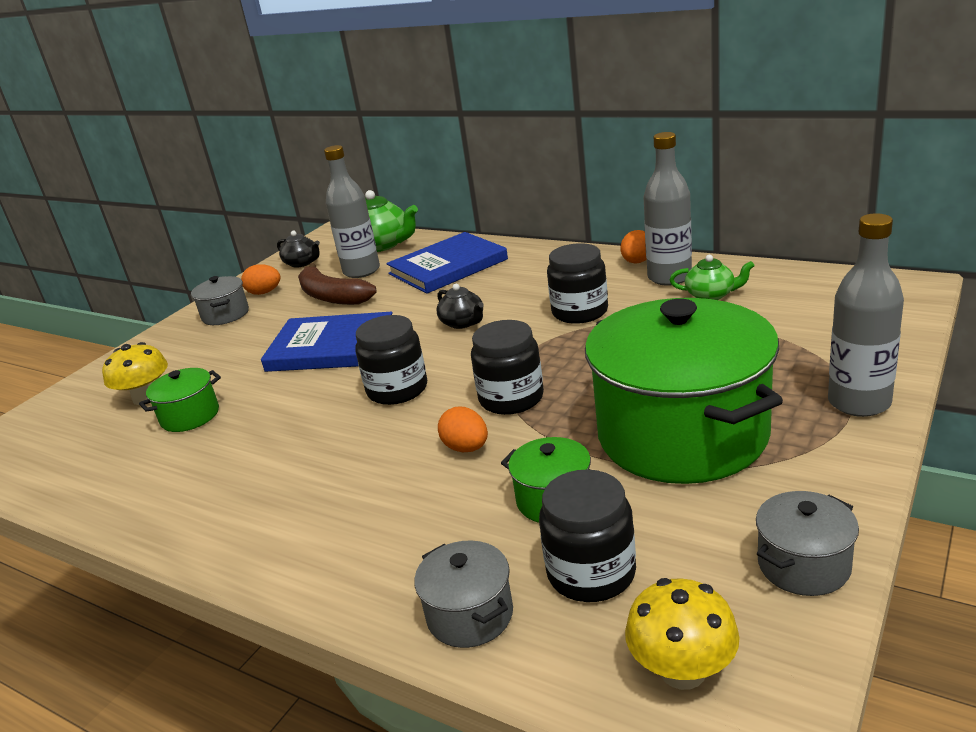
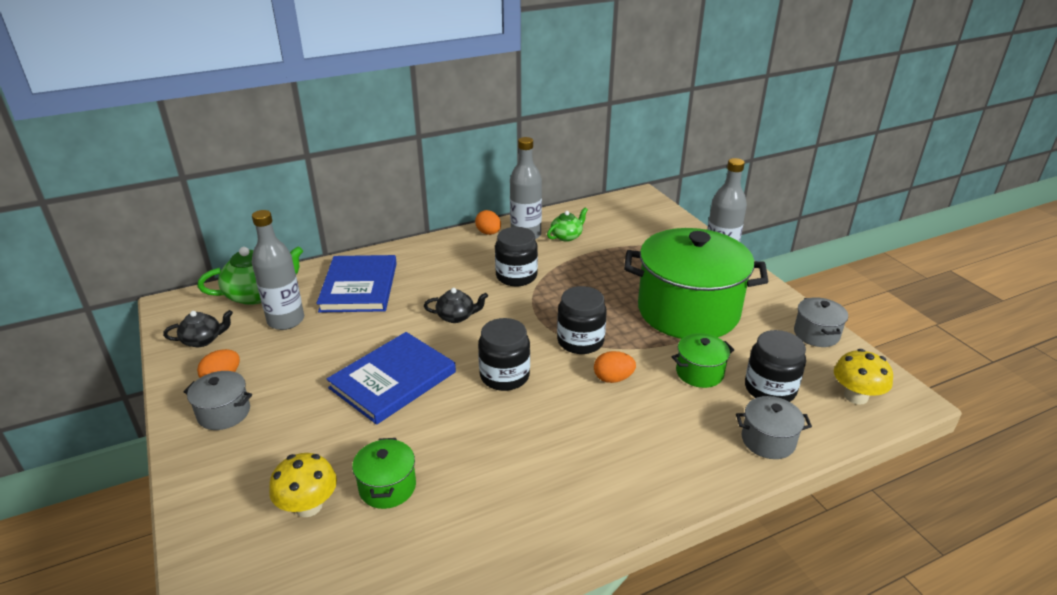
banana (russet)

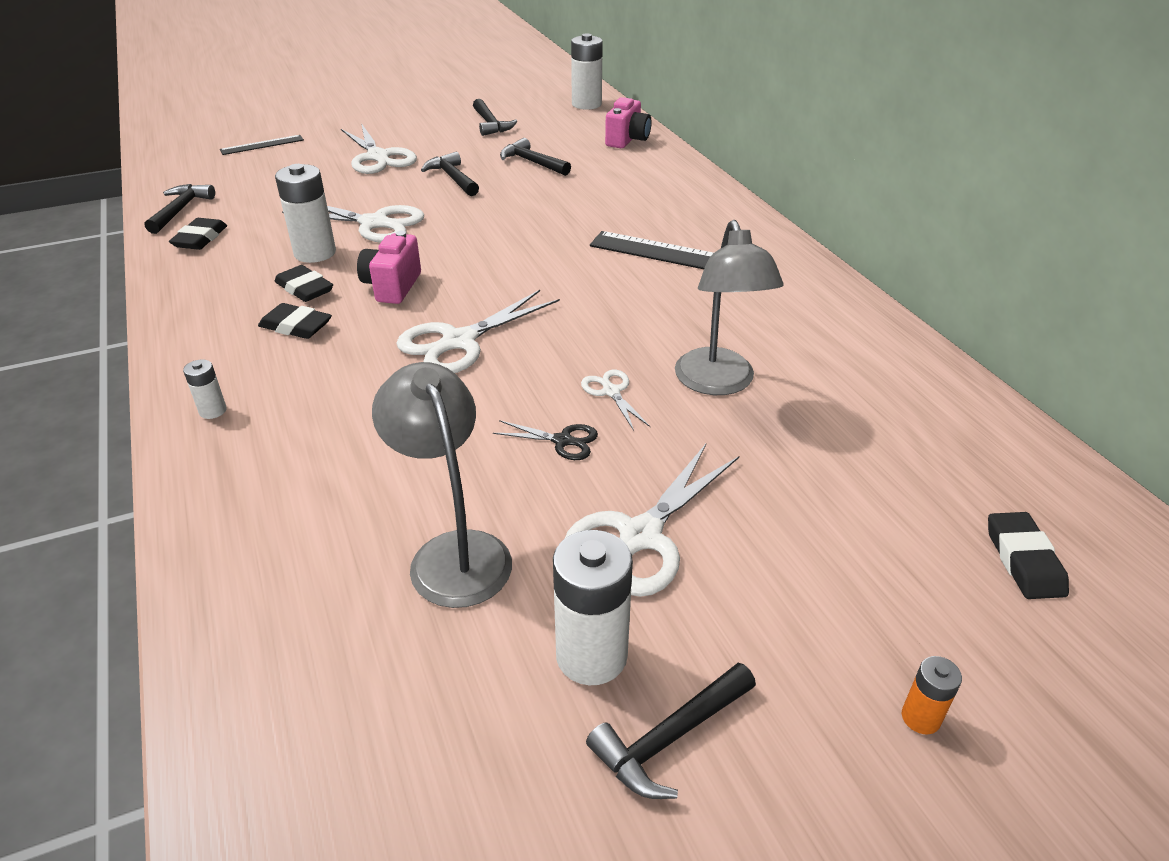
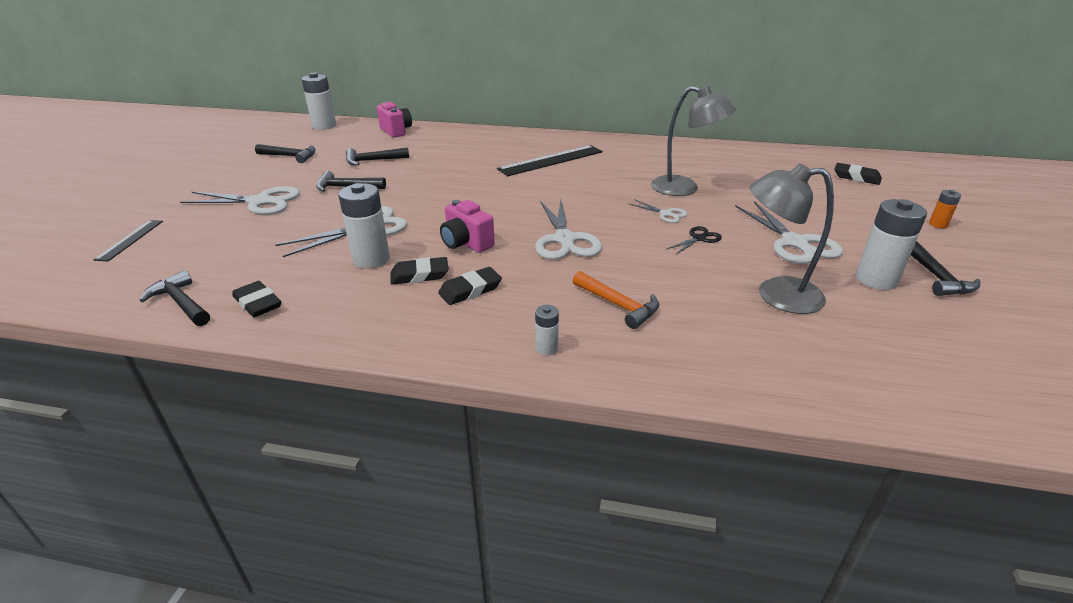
shears (white) (4th from left); claw hammer (orange-coloured)

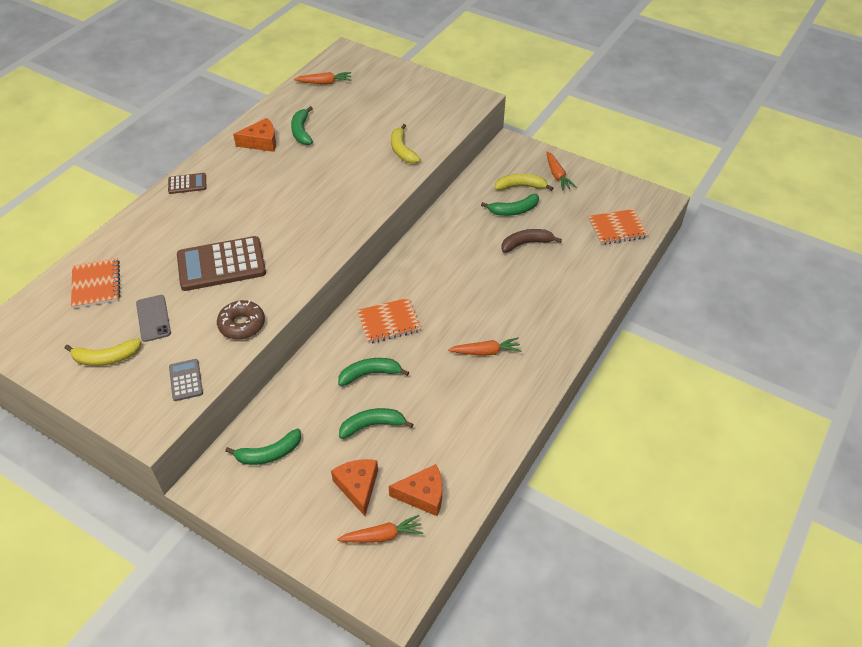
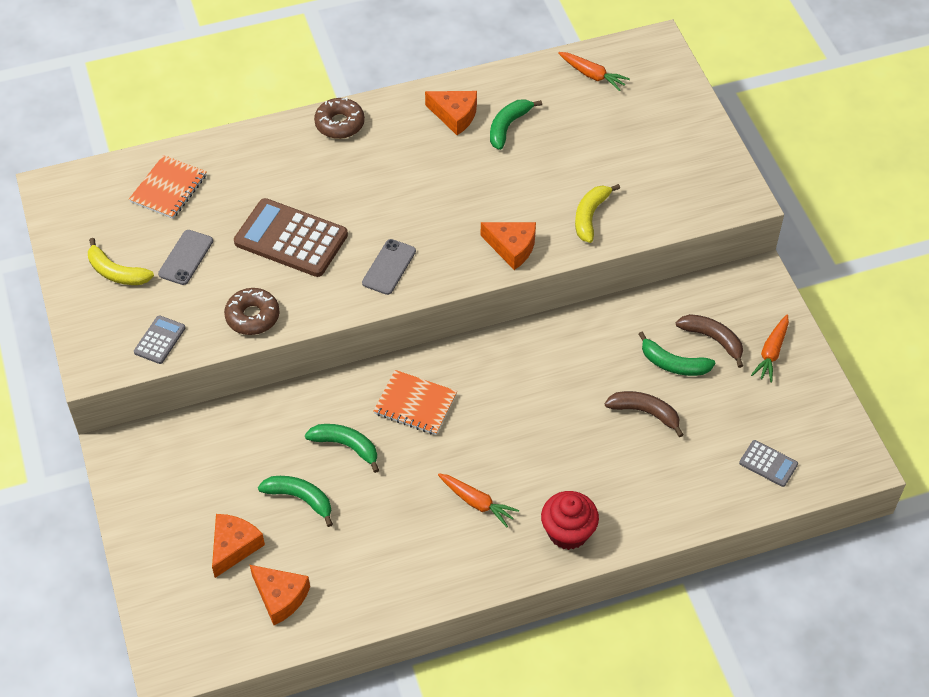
donut (russet) (2nd from left); banana (russet) (2nd from left); adding machine (ash-grey) (2nd from left); banana (emerald) (1st from left in the first image); toy carrot (orange-coloured) (2nd from left in the first image); cheese wedge (orange-coloured) (4th from left); mobile phone (ash-grey) (2nd from left); cupcake (crimson)

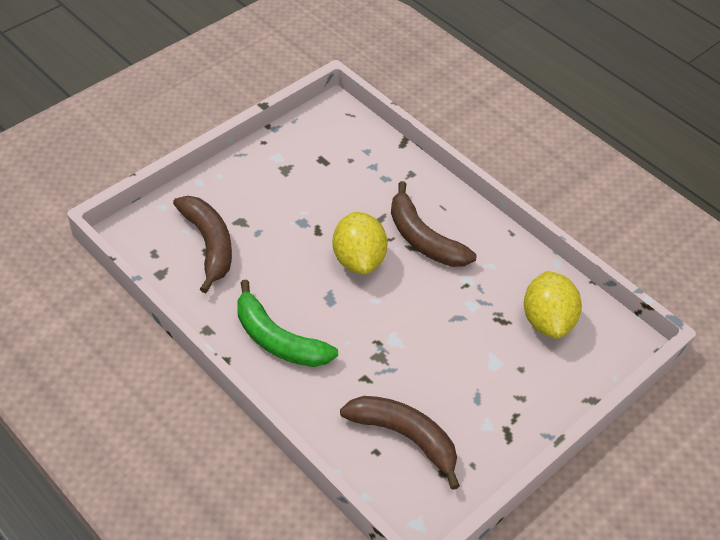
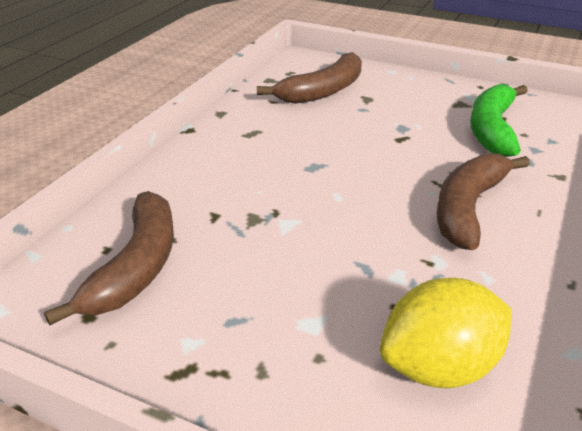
toy lemon (bright yellow) (1st from left in the first image); banana (emerald)

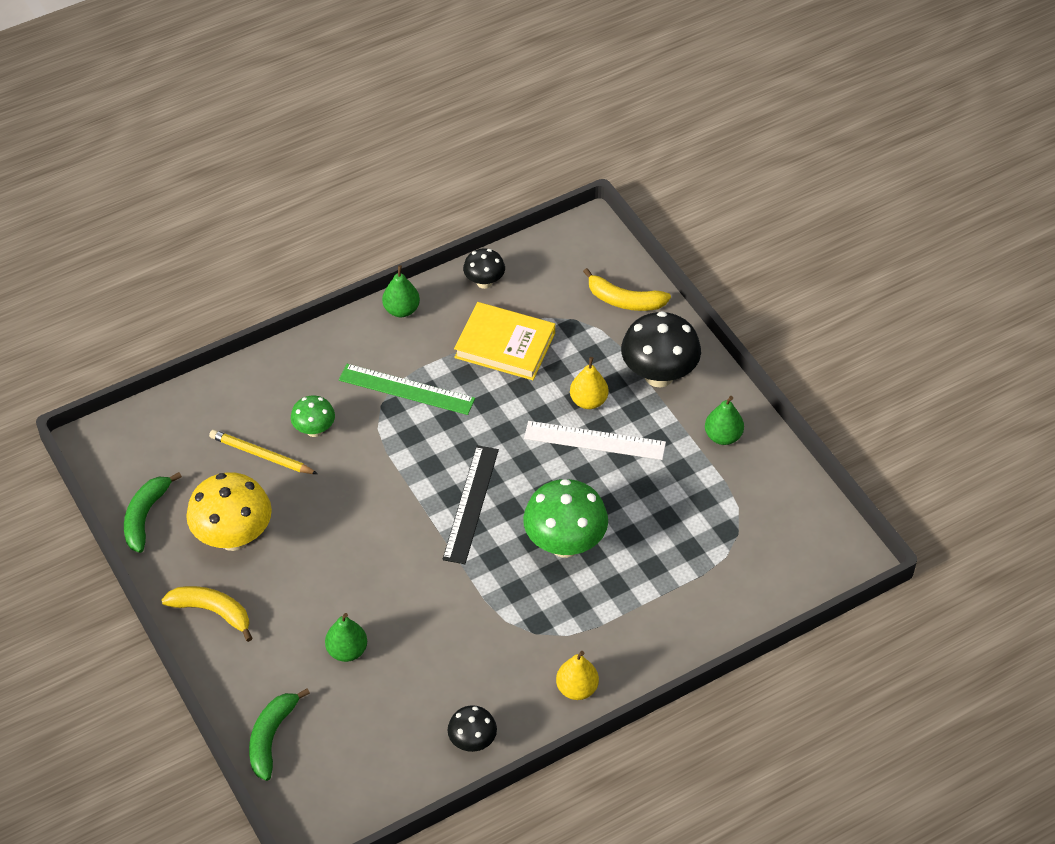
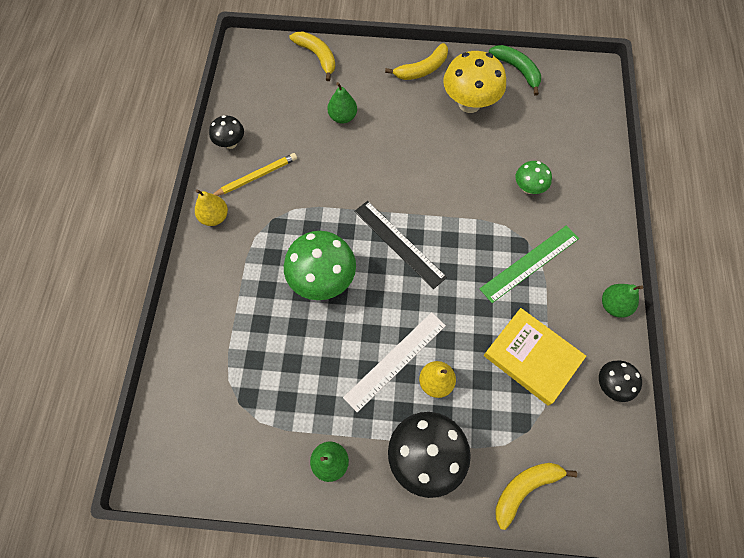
hardcover (bright yellow); wooden pencil (bright yellow); banana (bright yellow) (1st from left)

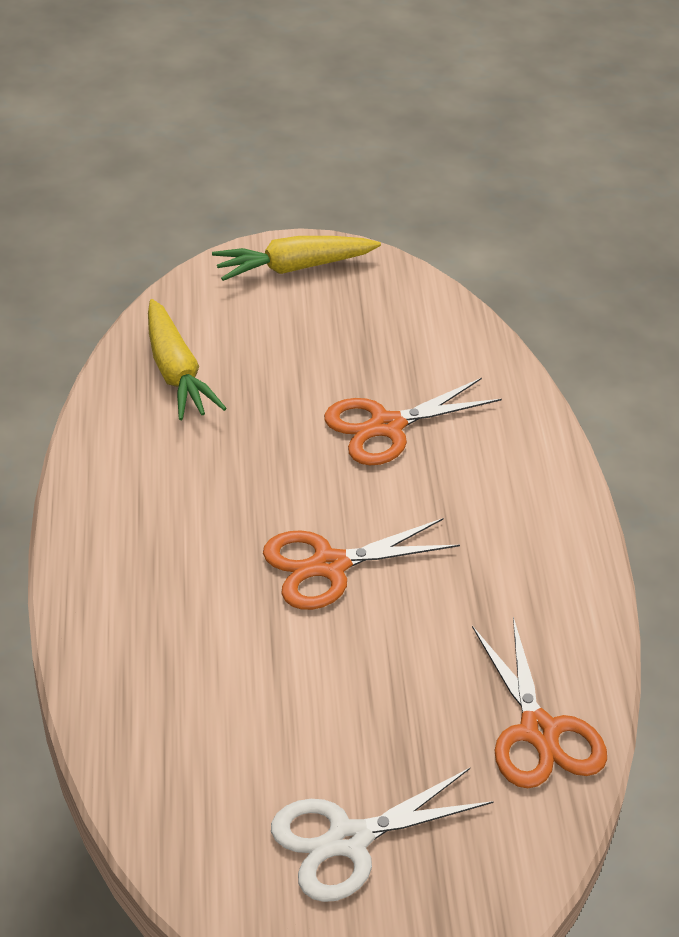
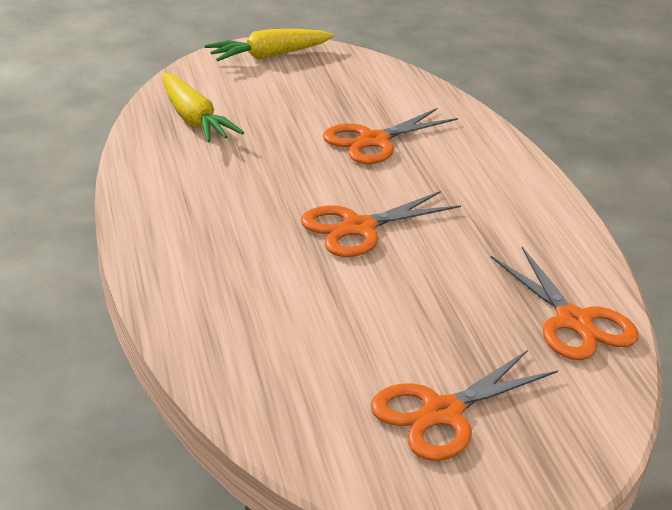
shears (orange-coloured) (3rd from left)

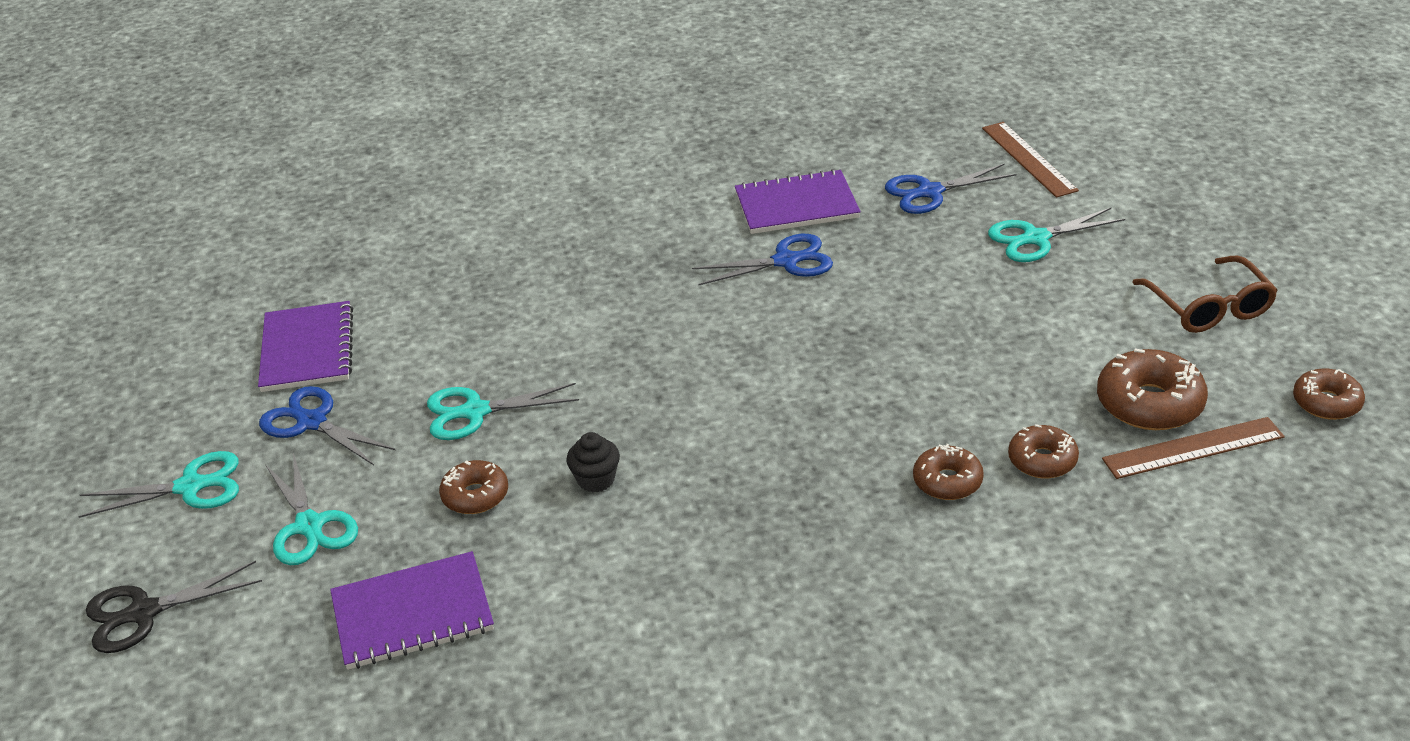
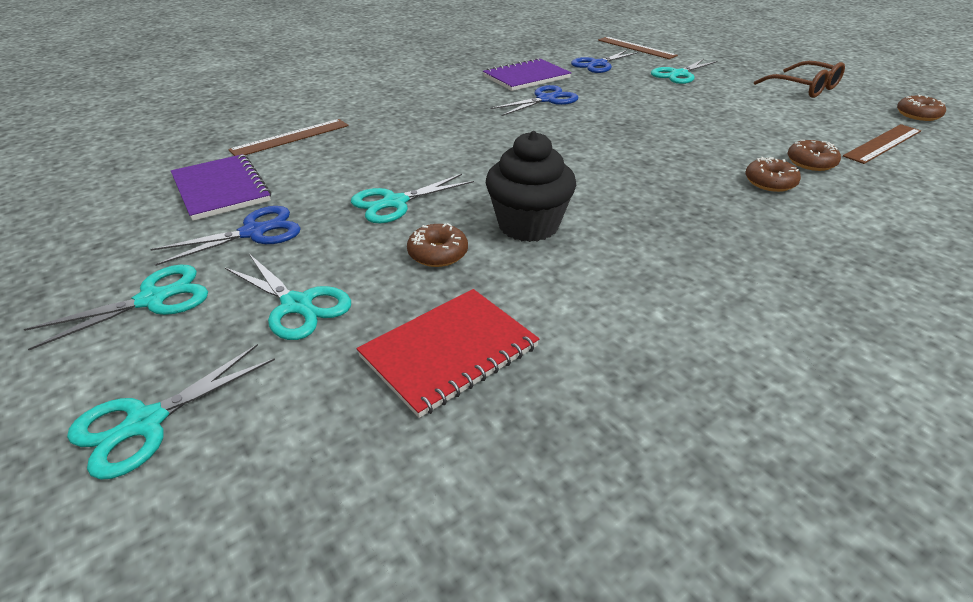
donut (russet) (4th from left in the first image); shears (blue) (1st from left); cupcake (black); exercise book (crimson); shears (aqua) (2nd from left); measuring stick (russet) (1st from left)

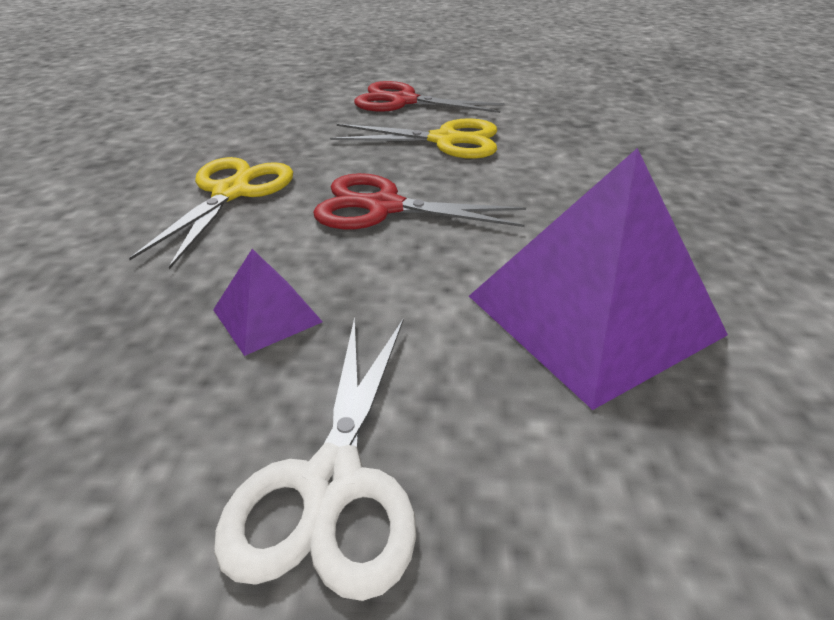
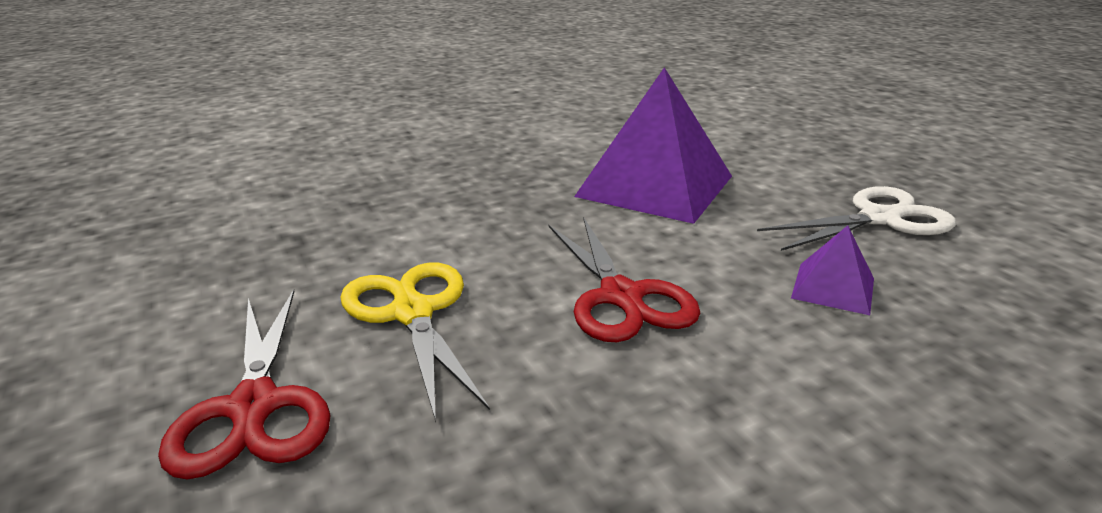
shears (bright yellow) (1st from left in the first image)

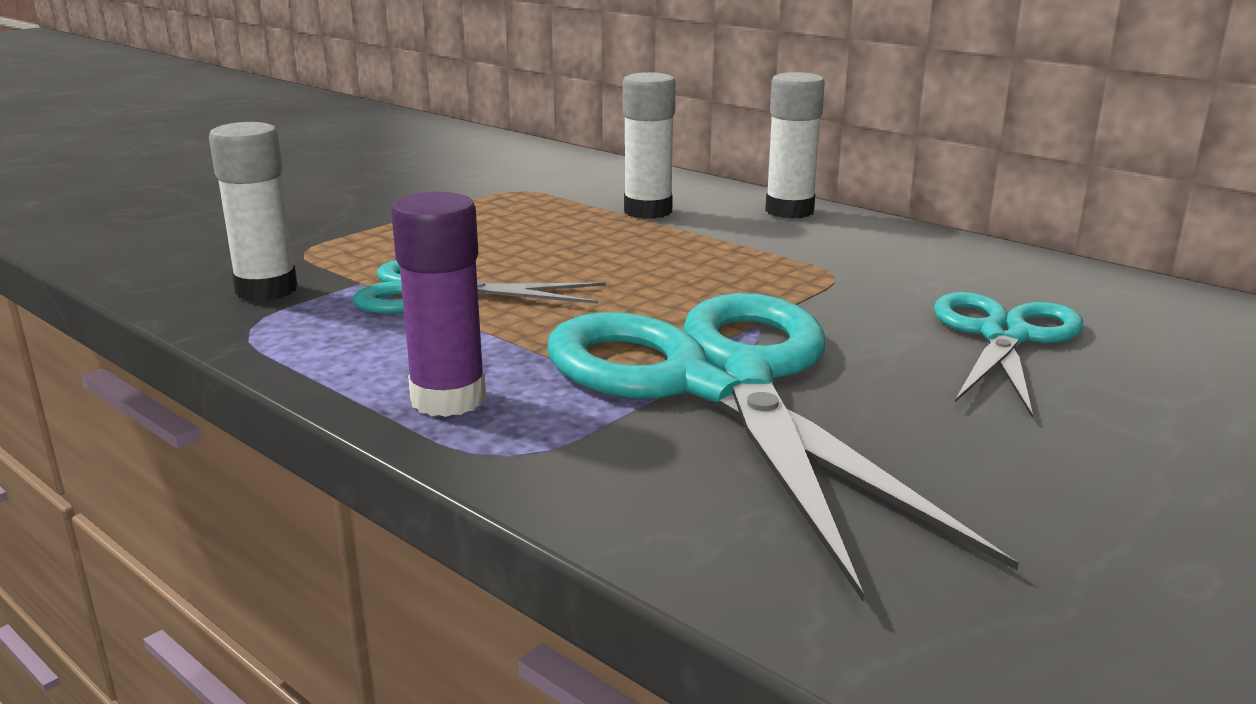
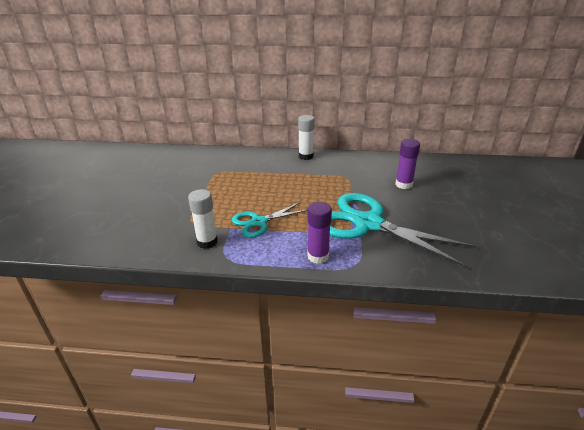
glue (white) (2nd from left in the first image); glue (purple) (2nd from left)

